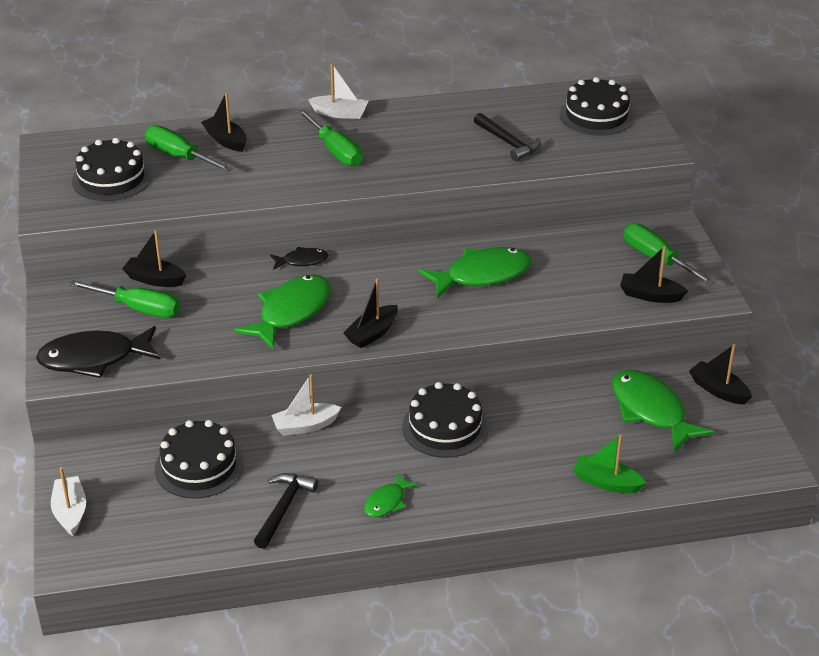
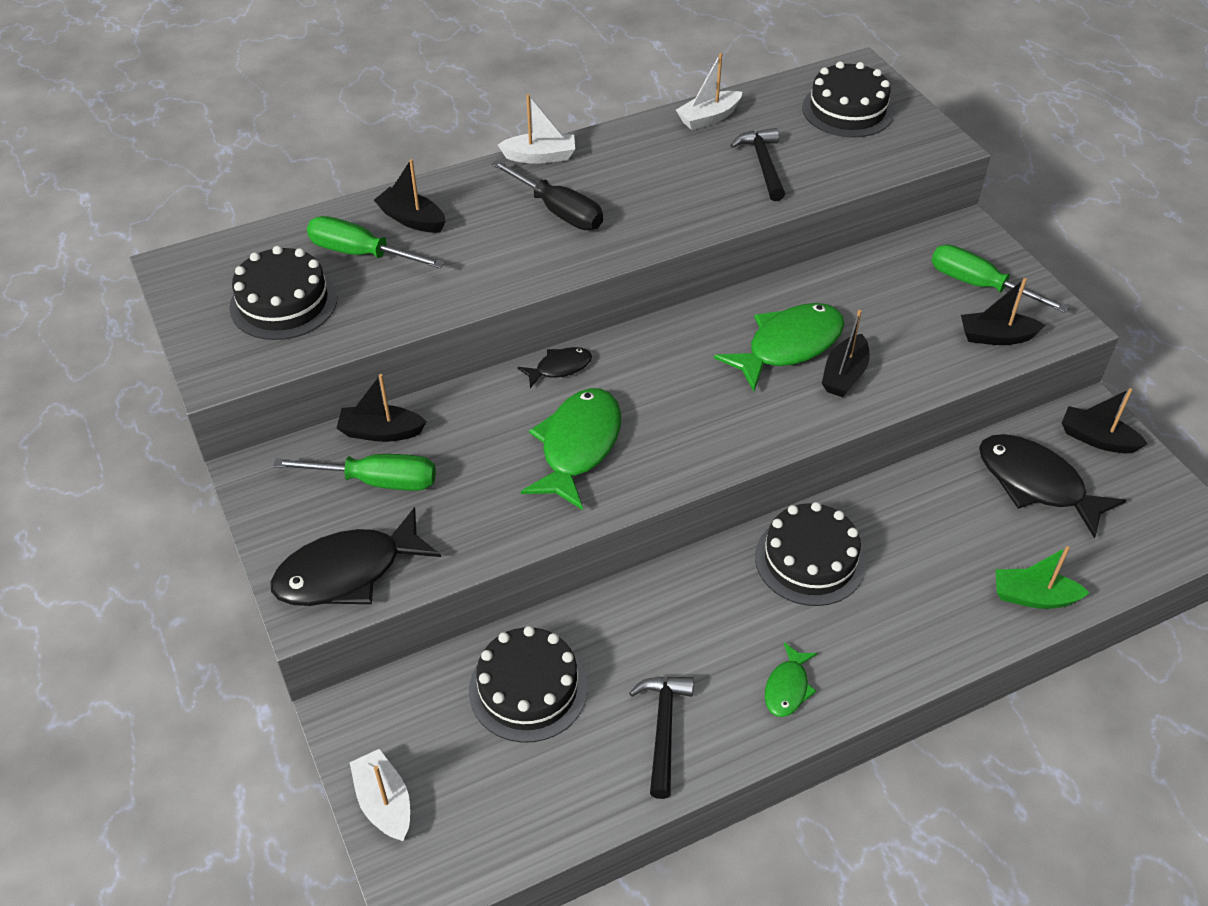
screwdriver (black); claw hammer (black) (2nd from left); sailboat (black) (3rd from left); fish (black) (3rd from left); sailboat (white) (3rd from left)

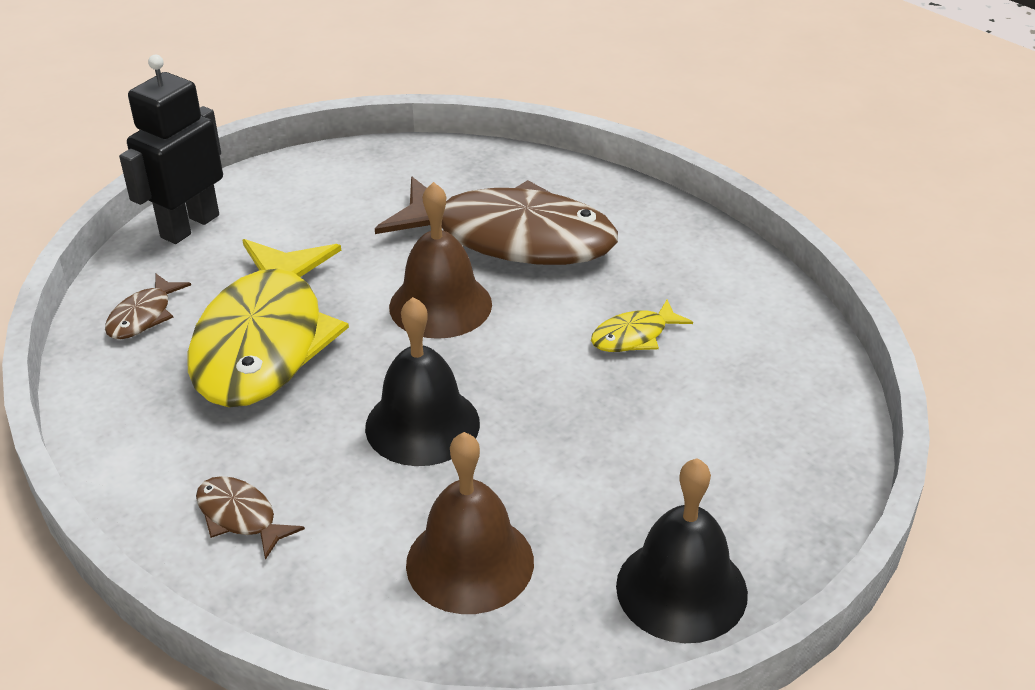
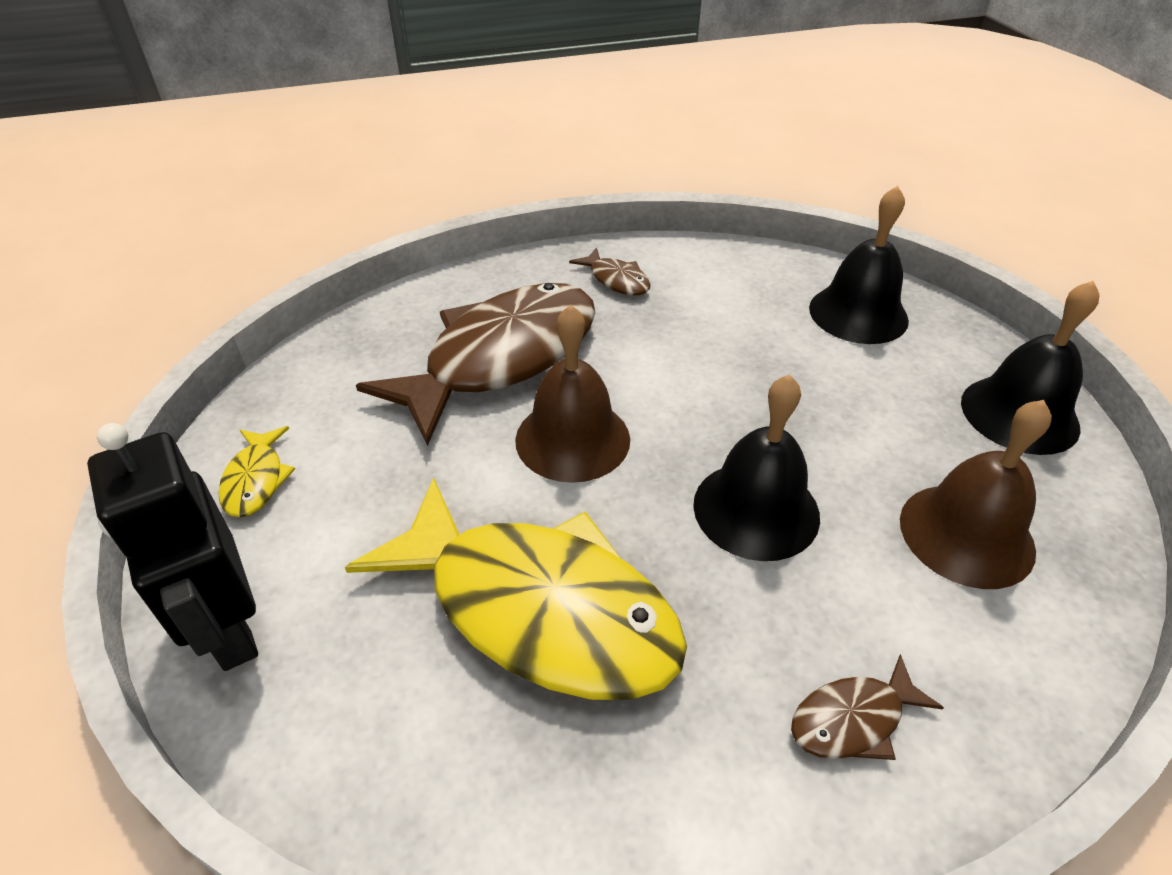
fish (russet) (2nd from left); fish (bright yellow) (1st from left); hand bell (black) (2nd from left)

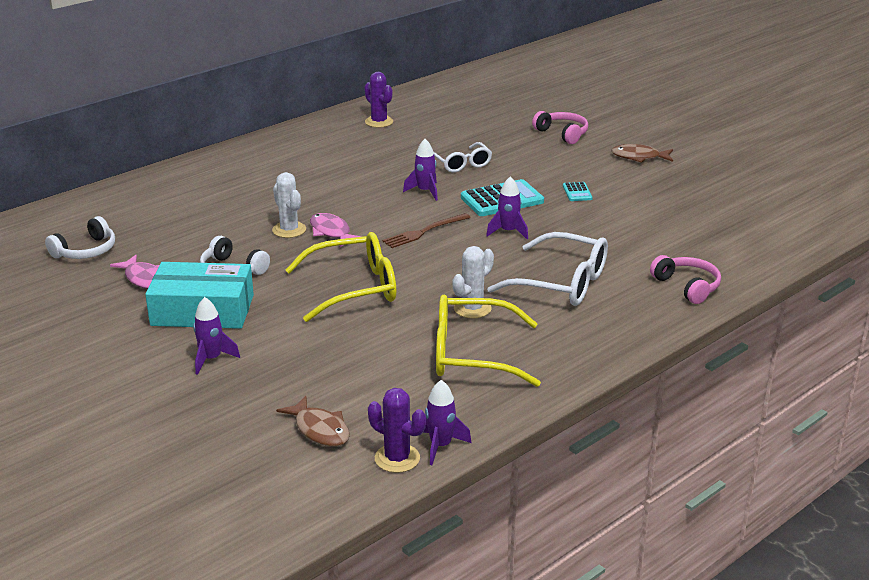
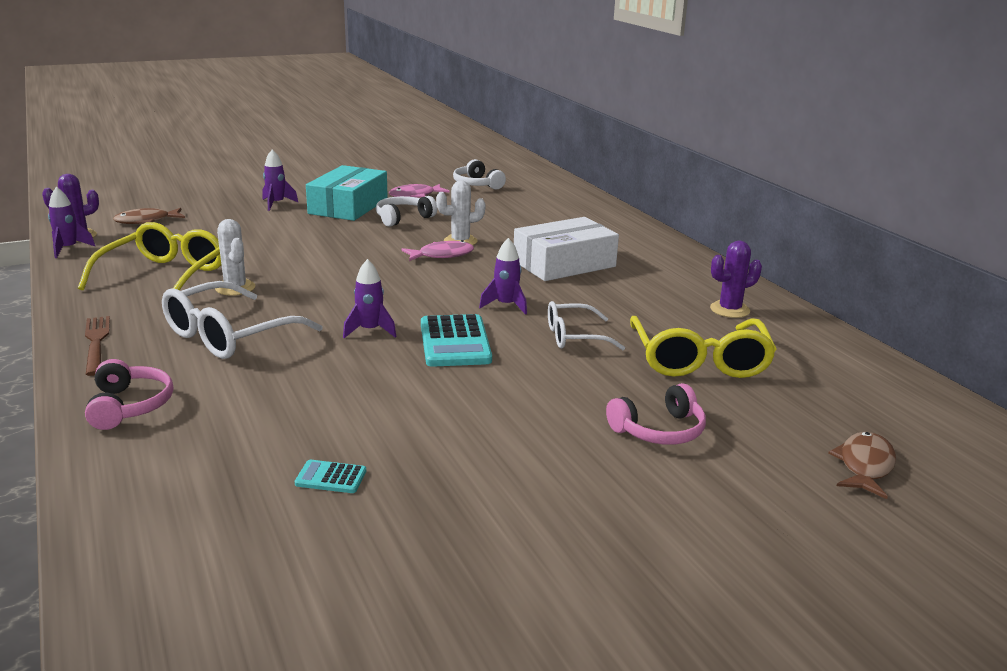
fish (russet) (2nd from left); adding machine (aqua) (1st from left); table fork (russet); spectacles (bright yellow) (2nd from left); headset (rosy) (1st from left); parcel (white)

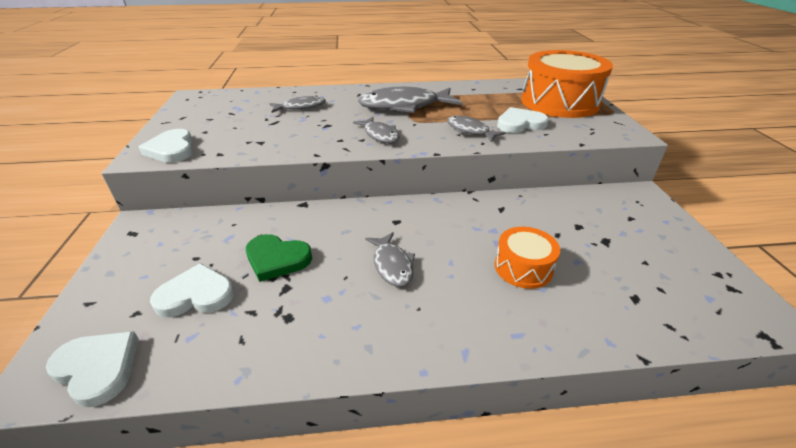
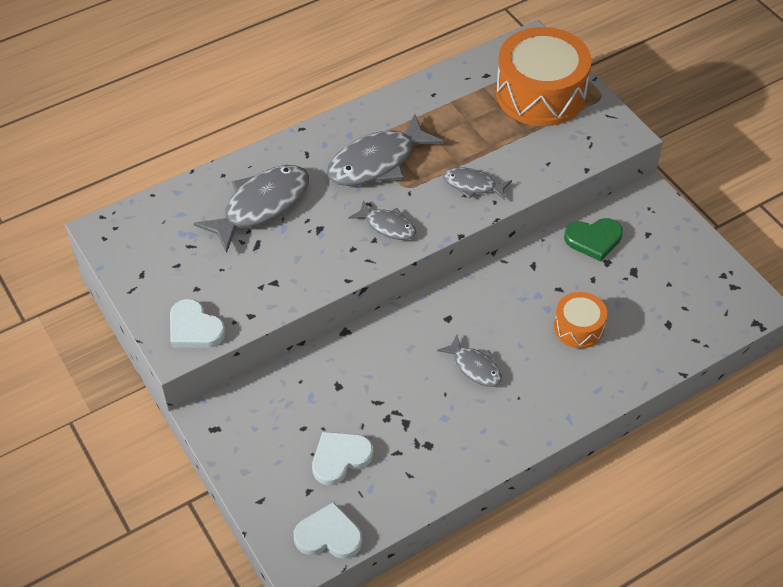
fish (ash-grey) (1st from left); heart shape (white) (4th from left in the first image); heart shape (emerald)

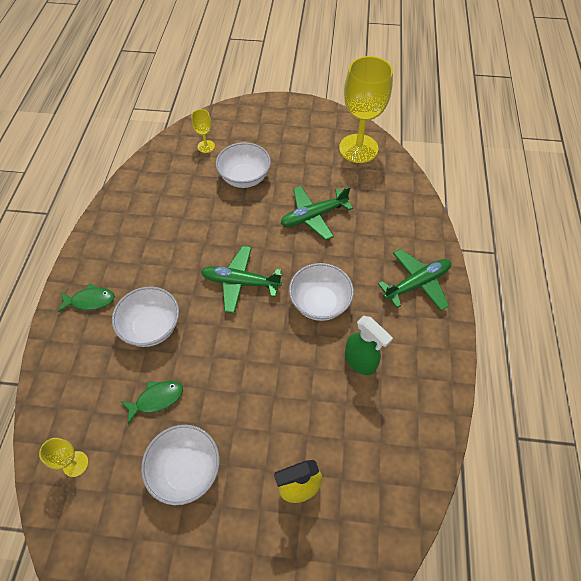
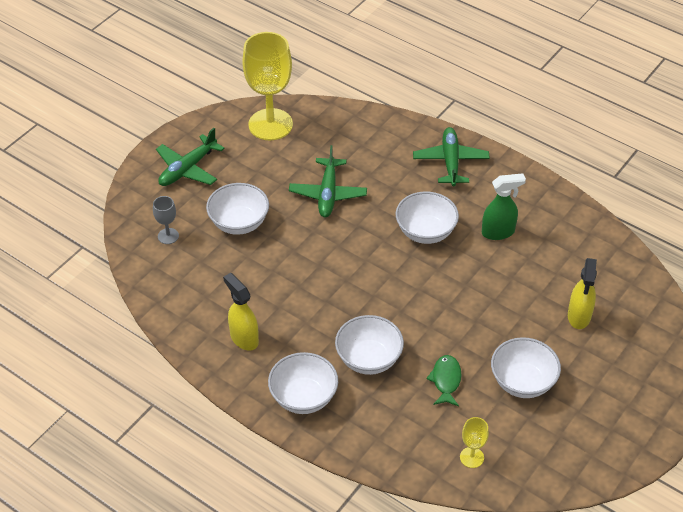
wine glass (ash-grey); aeroplane (emerald) (1st from left); deep dish (white) (2nd from left); sprayer (bright yellow) (1st from left)

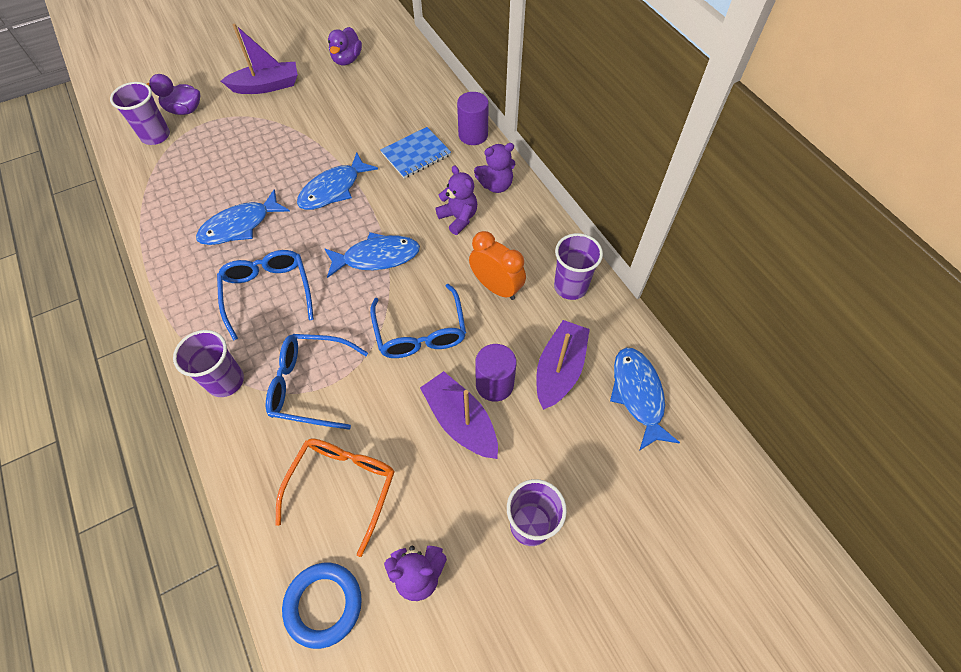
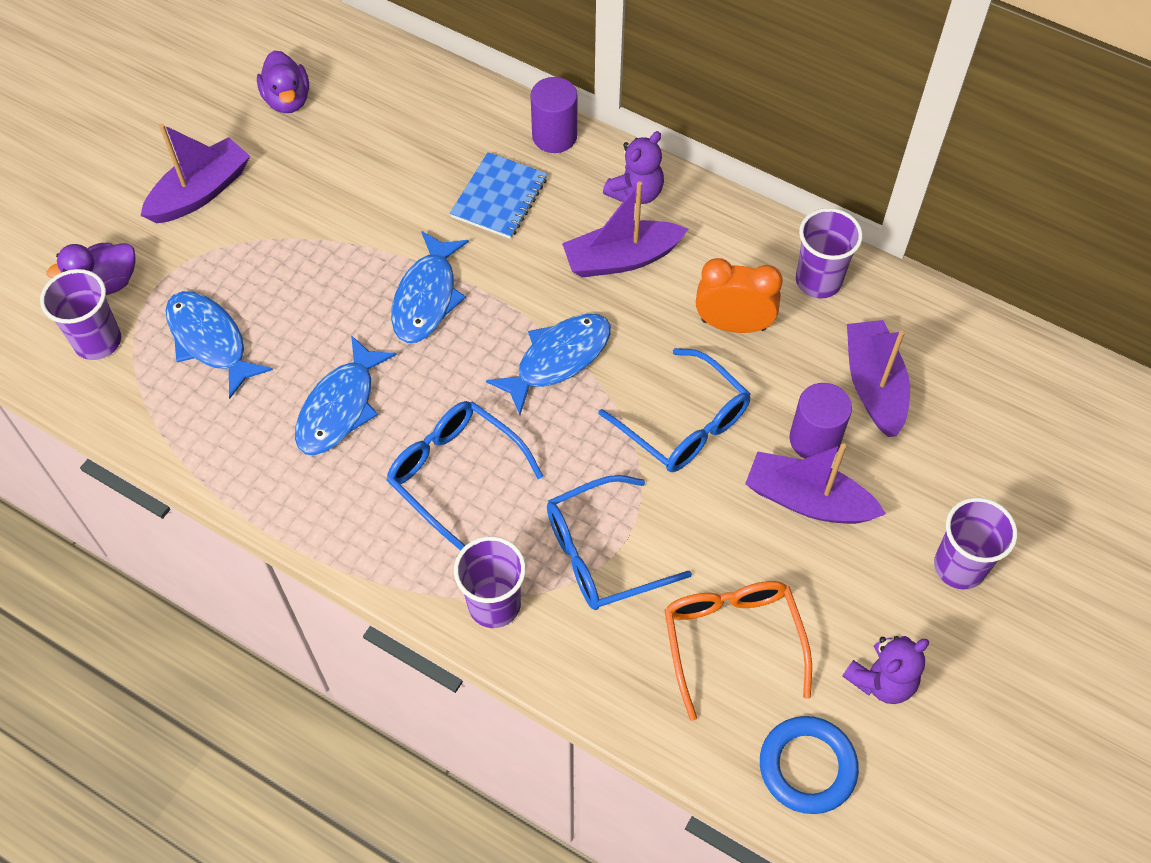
sailboat (purple) (2nd from left); fish (blue) (1st from left)

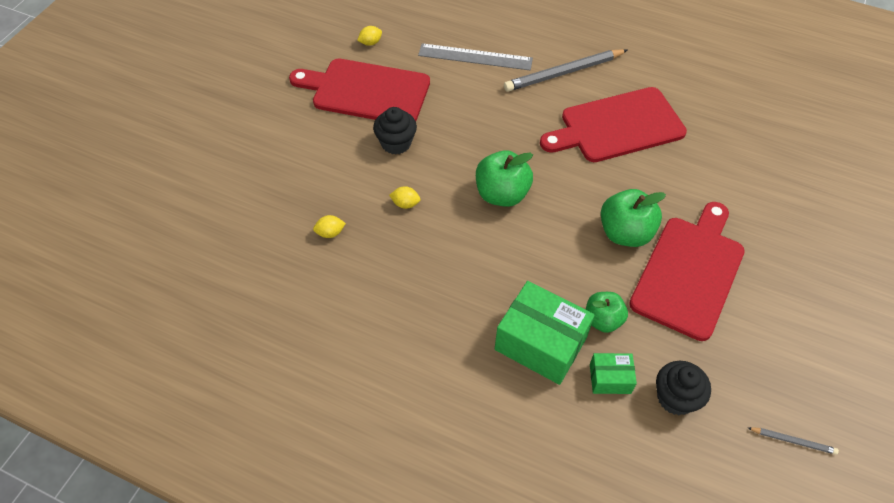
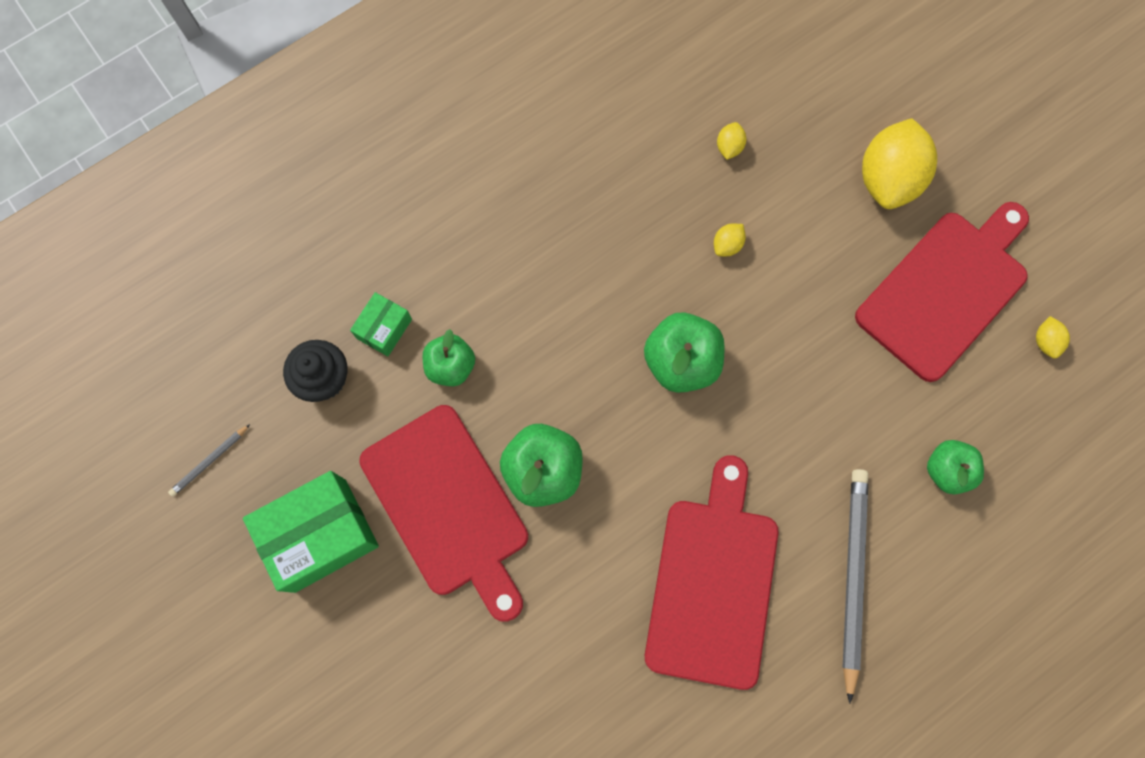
toy apple (emerald) (4th from left); cupcake (black) (1st from left in the first image); parcel (emerald) (1st from left); toy lemon (bright yellow) (3rd from left)

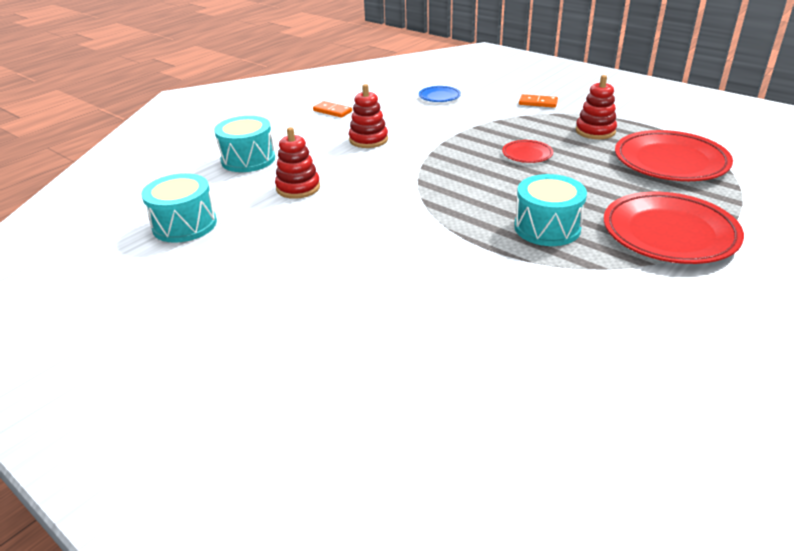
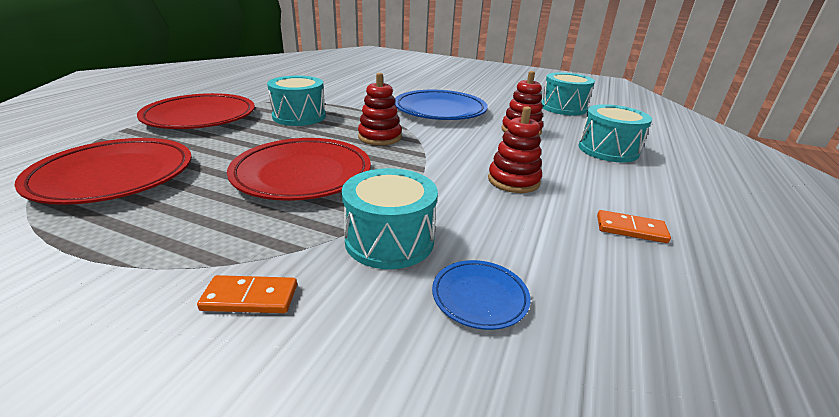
stacking toy (crimson) (1st from left); dinner plate (crimson) (3rd from left); dinner plate (blue) (1st from left); drum (aqua) (2nd from left)

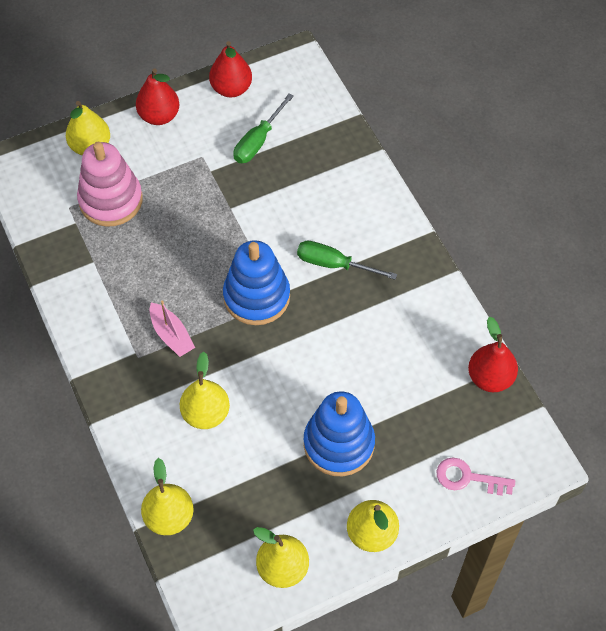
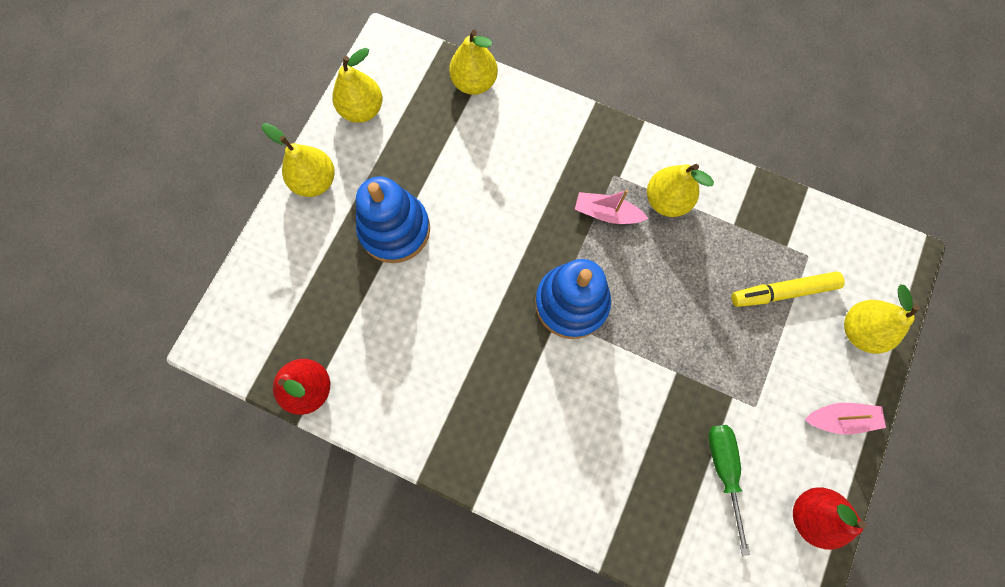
sailboat (rosy) (2nd from left); felt pen (bright yellow); screwdriver (emerald) (2nd from left in the first image); pear fruit (bright yellow) (4th from left); door key (rosy)

